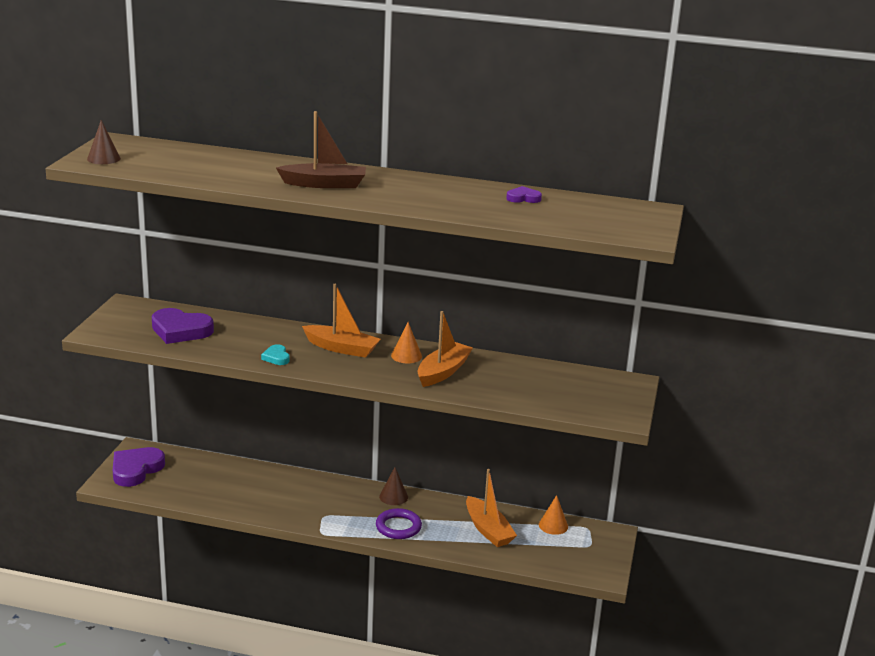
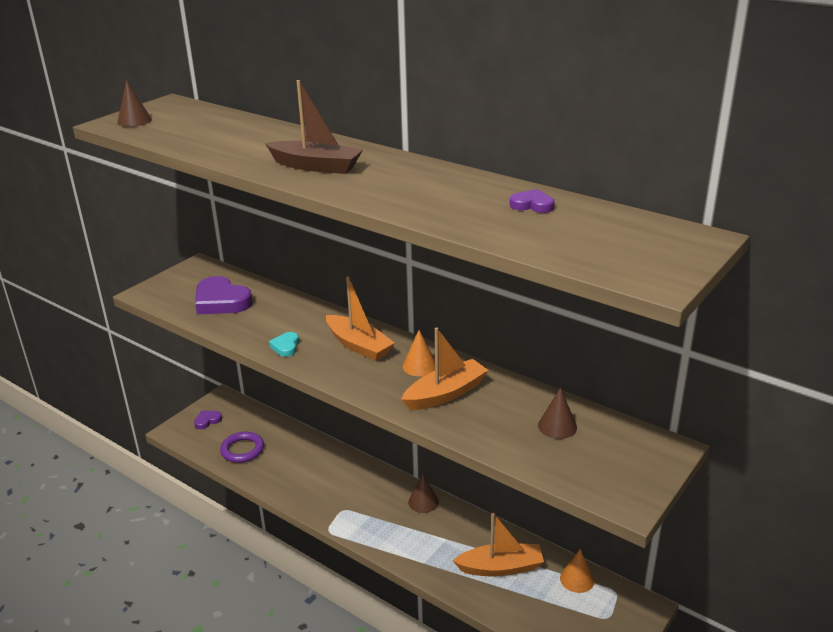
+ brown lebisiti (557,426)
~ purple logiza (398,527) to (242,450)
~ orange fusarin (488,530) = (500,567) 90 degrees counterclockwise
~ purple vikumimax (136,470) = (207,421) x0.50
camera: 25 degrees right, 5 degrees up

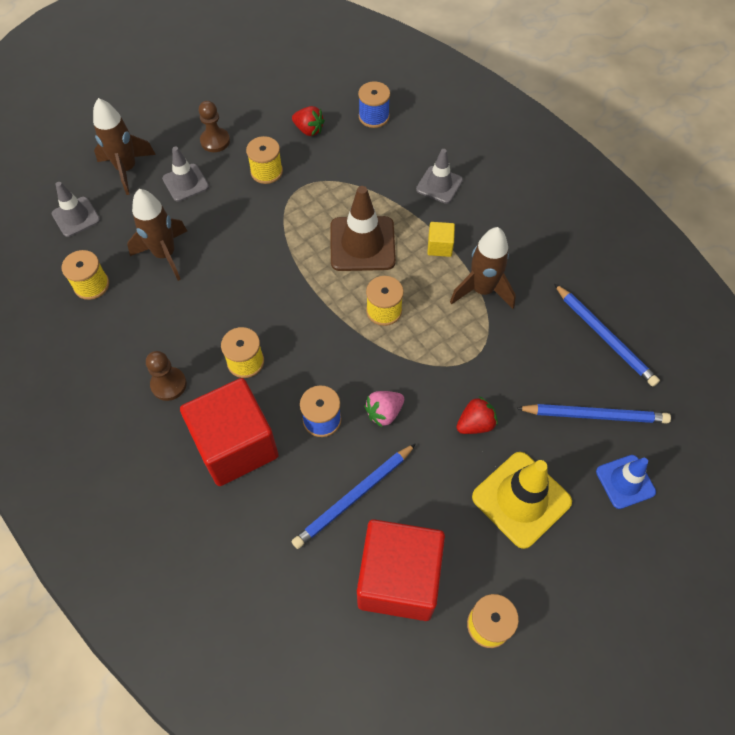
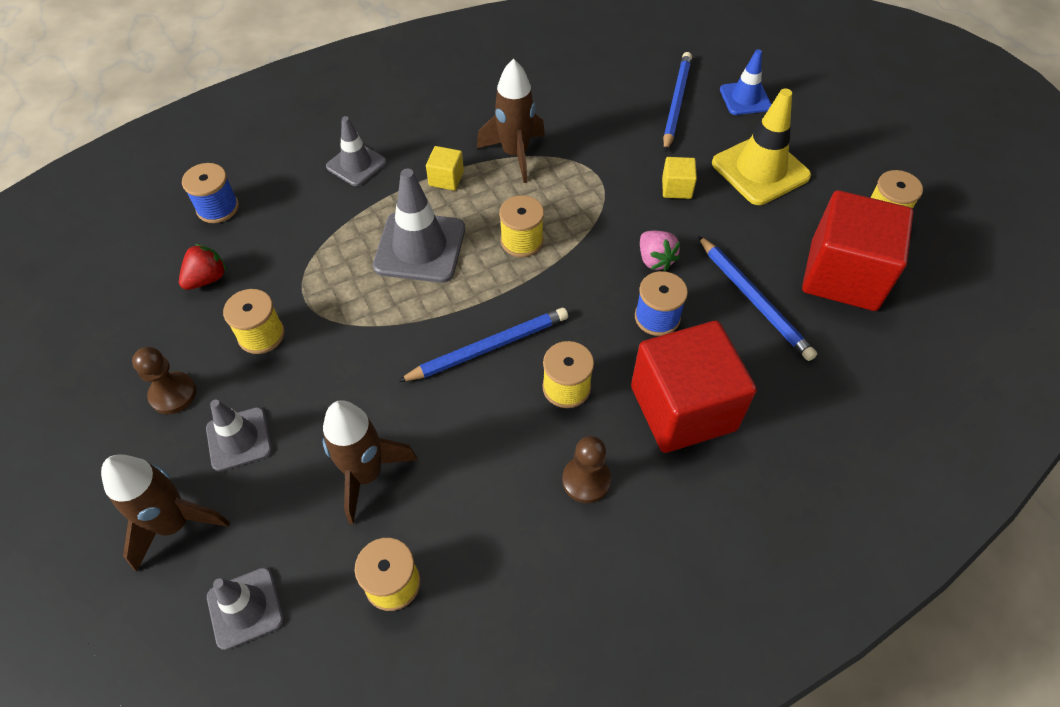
~ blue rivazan (604,336) to (488,347)
~ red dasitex (475,424) to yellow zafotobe (676,188)
~ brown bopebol (362,244) to grey bopebol (420,247)
camera: 80 degrees left, 5 degrees down

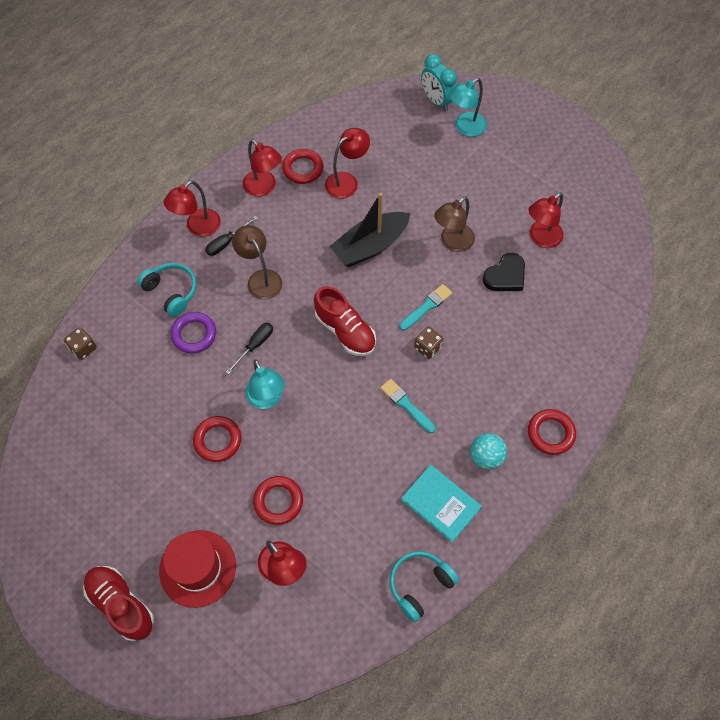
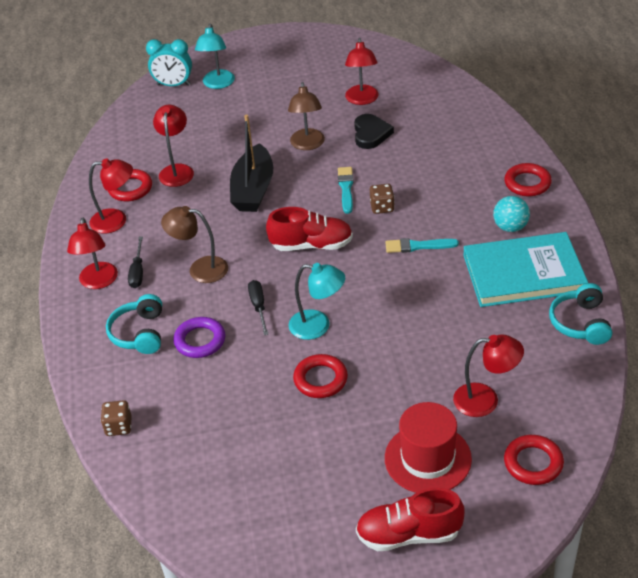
~ red logiza (278,501) to (533,463)
~ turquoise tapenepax (171,292) = (139,333) 90 degrees counterclockwise
~ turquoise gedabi (440,504) = (523,273) x1.60
camera: 45 degrees left, 20 degrees down

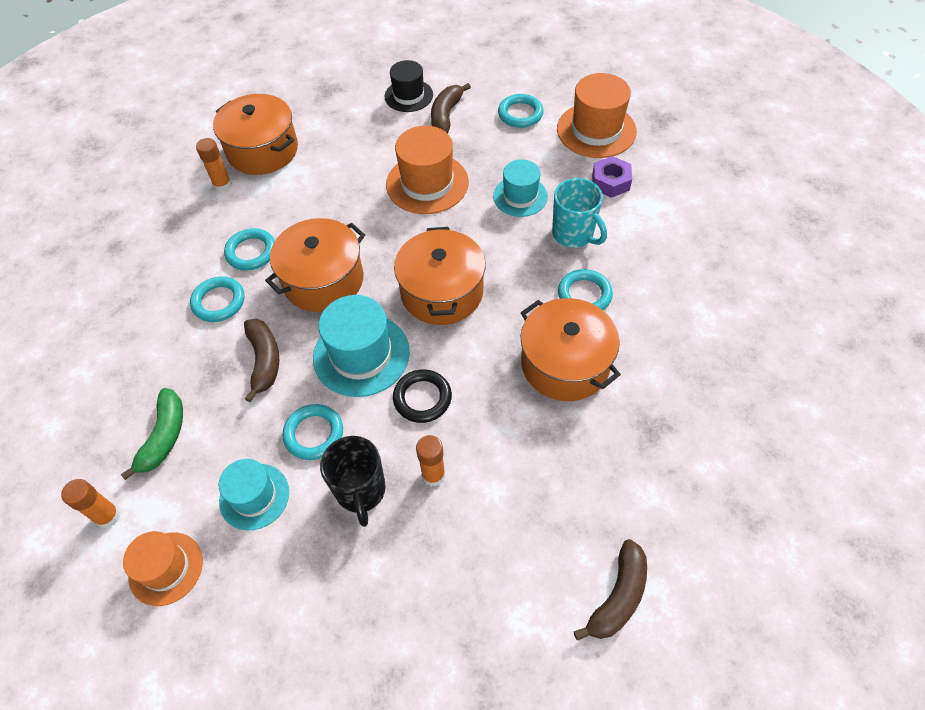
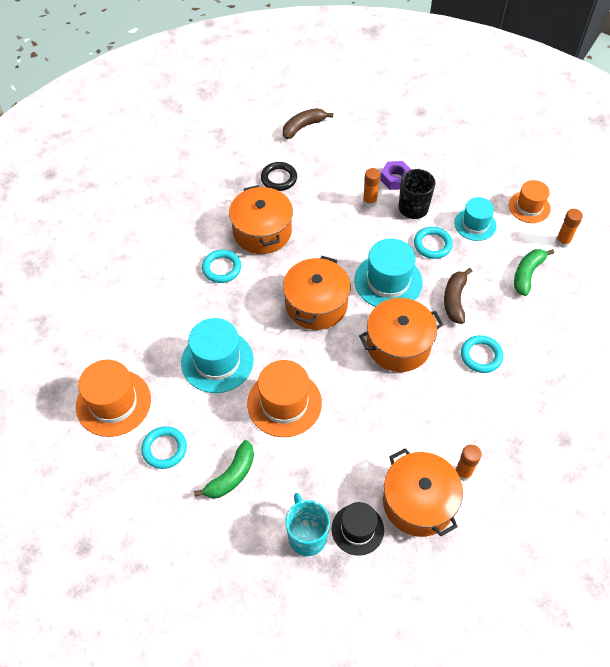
- turquoise logiza (251,252)
~ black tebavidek (408,96) to (357,529)
~ black logiza (422,398) to (279,178)
~ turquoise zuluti (574,234) to (307,536)
~ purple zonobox (610,182) to (395,179)
~ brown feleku (446,115) to green feleku (231,476)
~ turquoise tebavidek (520,196) = (217,361) x1.55
camera: 160 degrees left, 0 degrees up

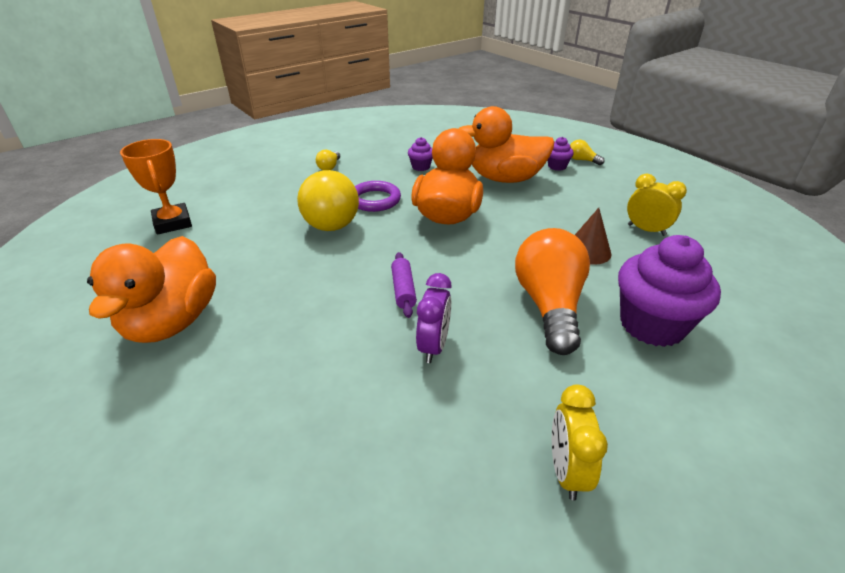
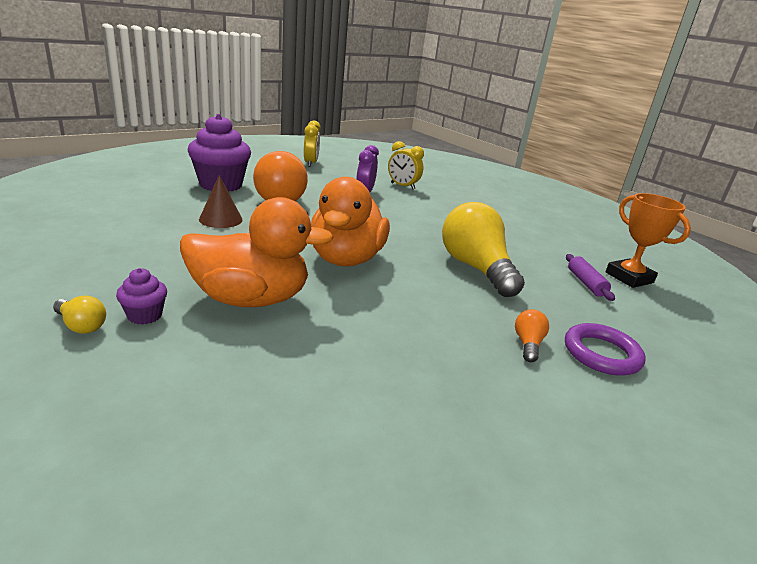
- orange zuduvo (172,321)
- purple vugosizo (421,167)
~ purple logiza (374,200) to (601,354)
~ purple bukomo (403,290) to (585,283)
~ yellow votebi (646,230) to (402,186)
~ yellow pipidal (329,167) to orange pipidal (528,344)
camera: 175 degrees right, 10 degrees down

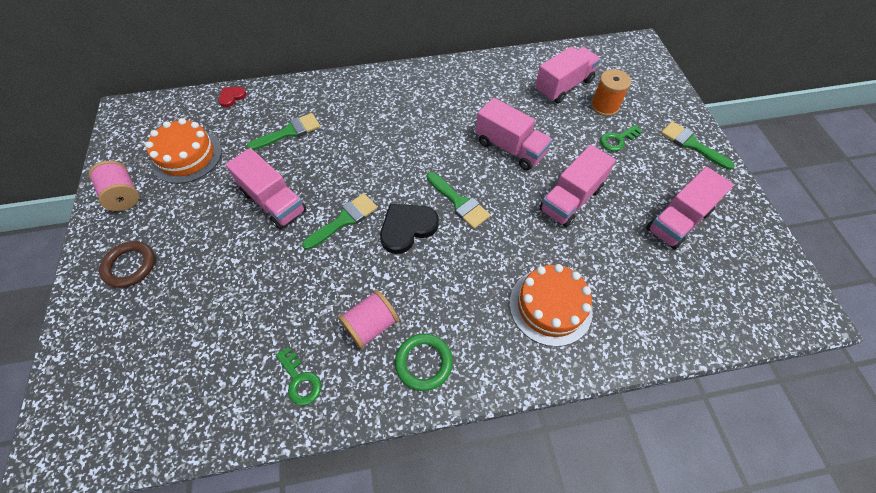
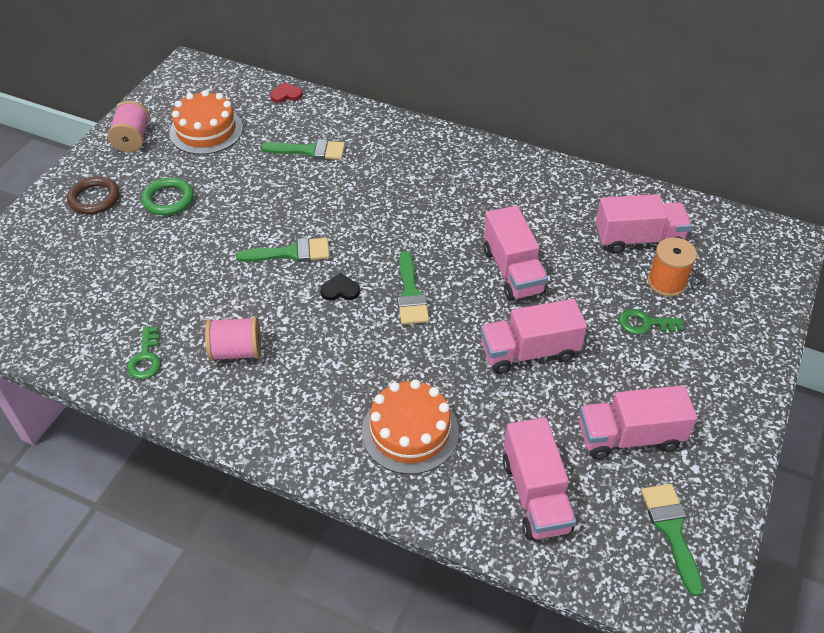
~ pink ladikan (274,202) to (535,495)
~ green logiza (424,362) to (168,199)
~ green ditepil (691,144) to (671,530)
~ black vikumimax (407,228) = (340,290) x0.55
camera: 35 degrees right, 10 degrees down

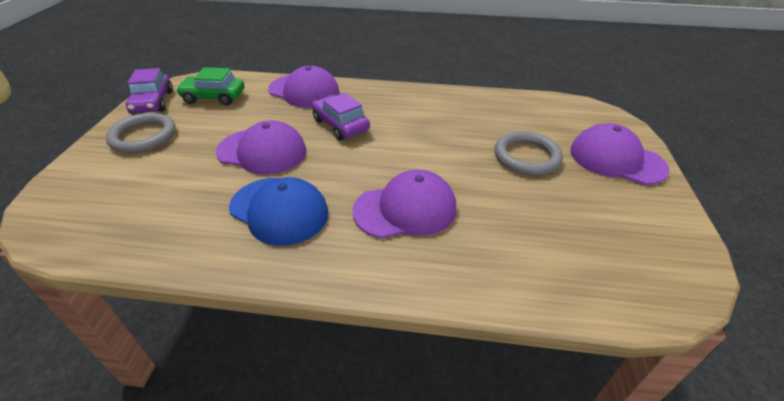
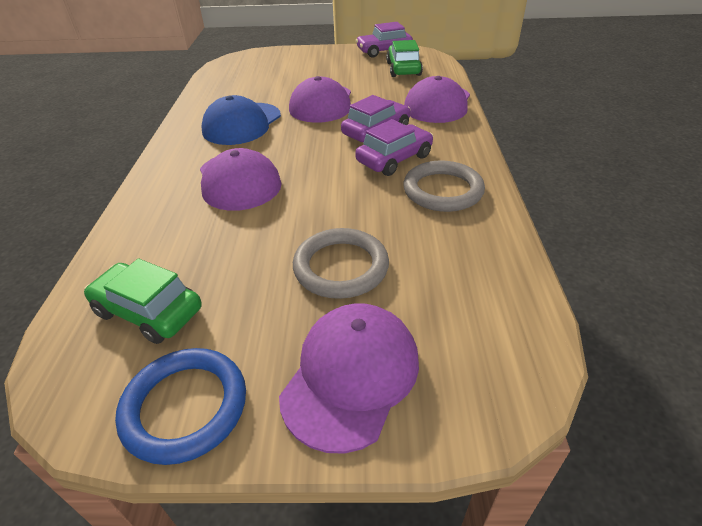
+ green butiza (148,311)
+ blue logiza (185,407)
+ purple butiza (394,159)
~ grey logiza (143,136) to (442,190)
camera: 85 degrees right, 0 degrees up

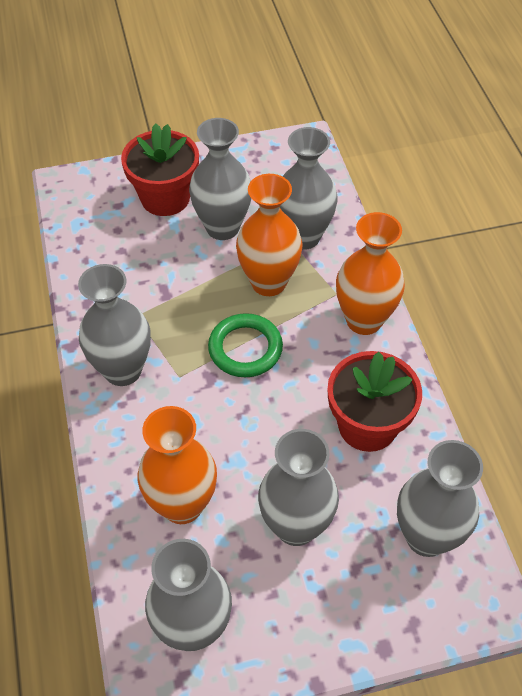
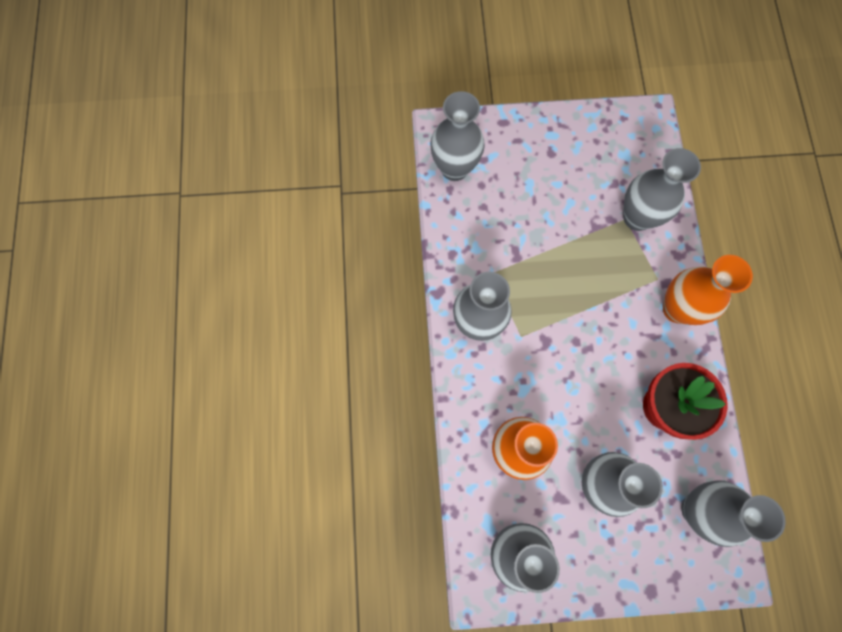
- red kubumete (165,198)
- green logiza (245,348)
- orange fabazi (268,282)
~ grey fabazi (222,227) to (454,168)
camera: 10 degrees right, 20 degrees up

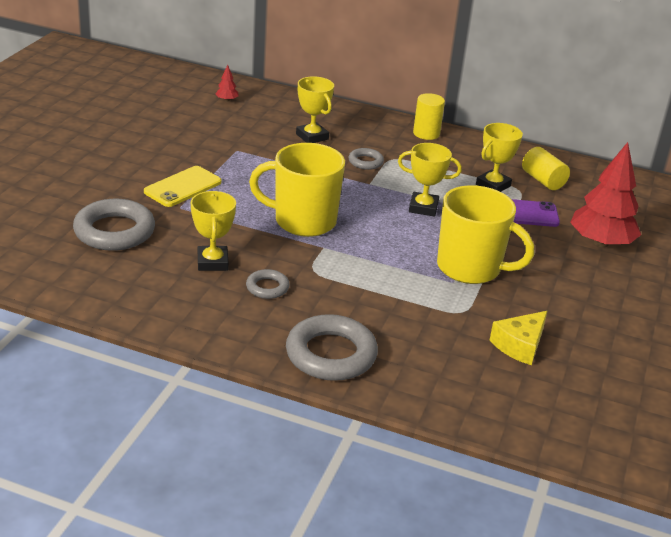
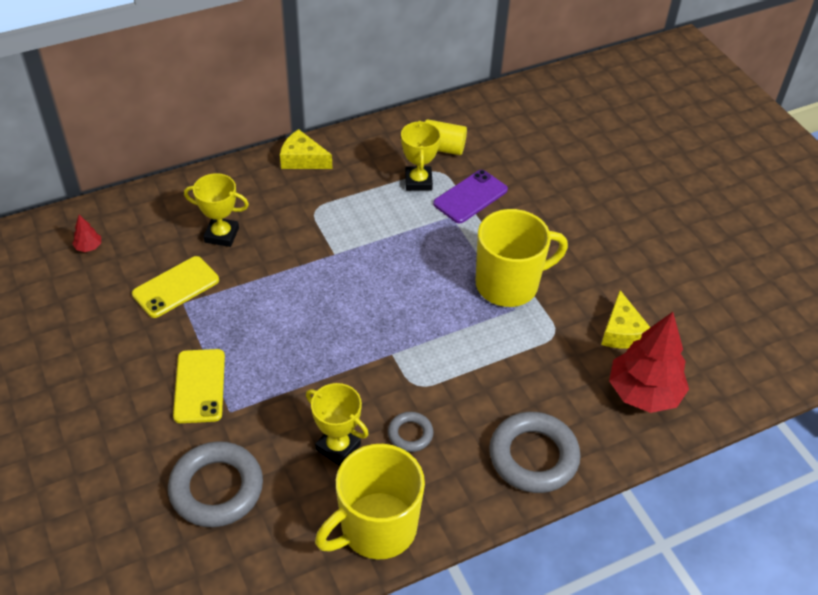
- grey logiza (365,162)
- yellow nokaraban (423,208)
+ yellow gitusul (176,287)
~ yellow zuluti (303,221) to (376,528)
~ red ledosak (600,243) to (643,393)
~ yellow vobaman (426,133) to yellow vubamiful (302,159)
camera: 45 degrees left, 15 degrees up

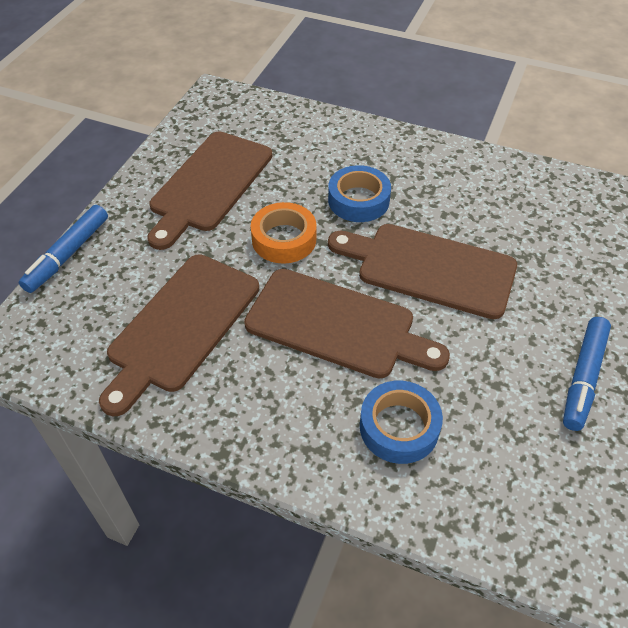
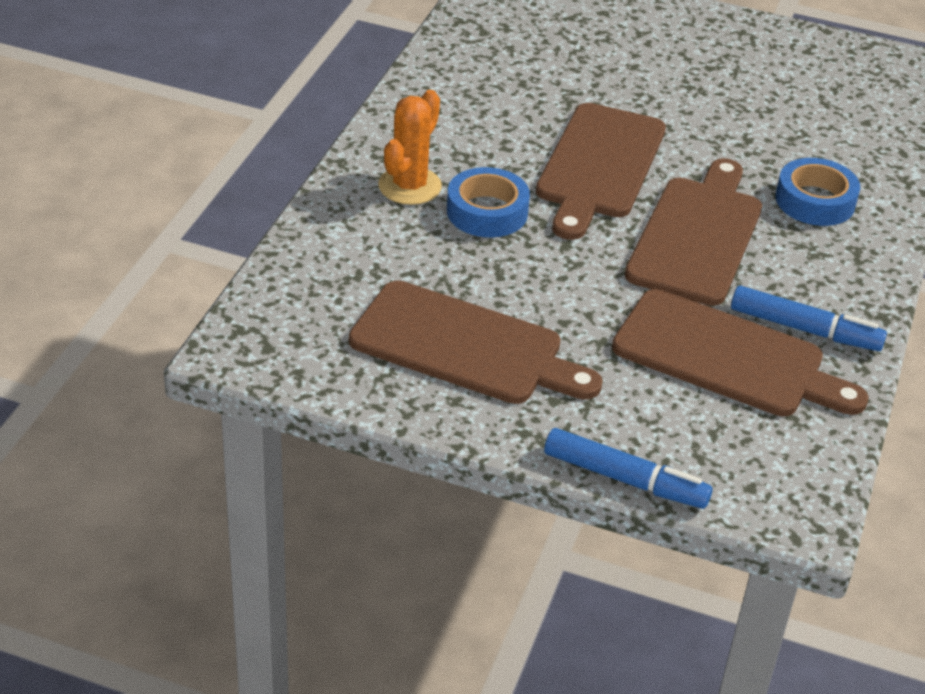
- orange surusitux (284,239)
+ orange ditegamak (409,186)
~ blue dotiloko (583,378) to (804,329)
camera: 95 degrees left, 10 degrees down

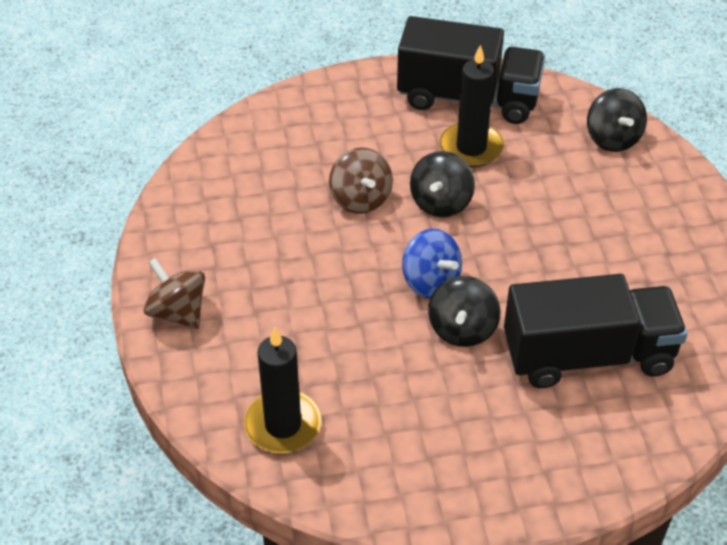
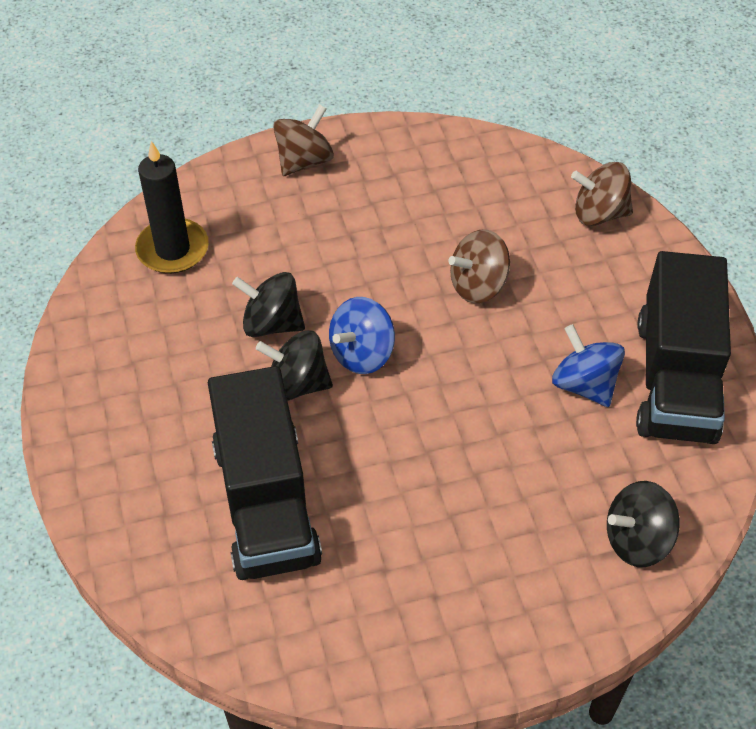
+ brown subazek (599,213)
~ black subazek (441,202) to (271,323)
~ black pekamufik (471,147) to blue subazek (584,384)
camera: 85 degrees right, 5 degrees up

